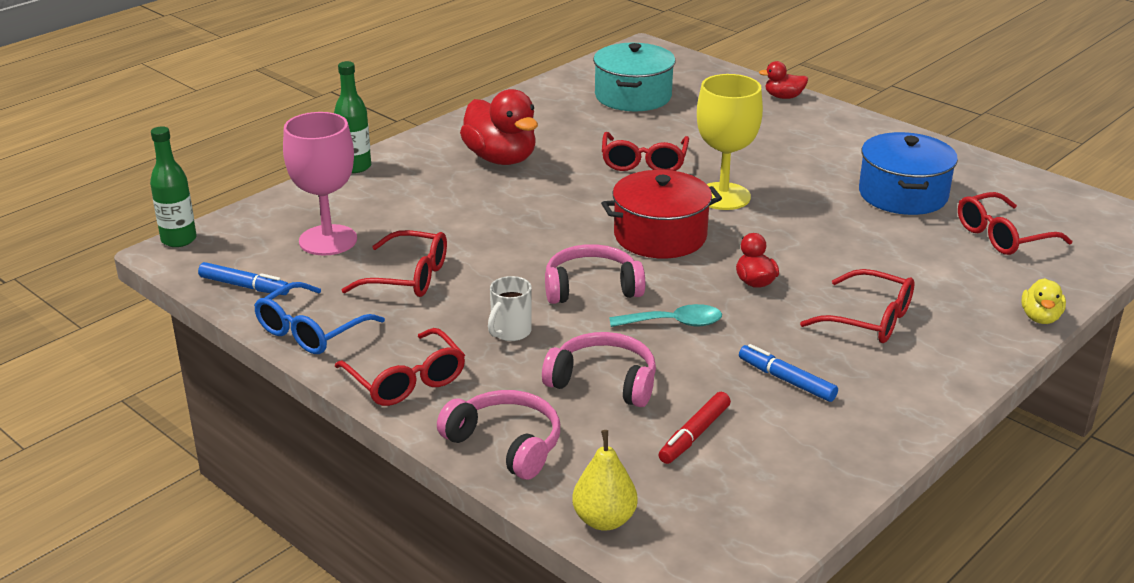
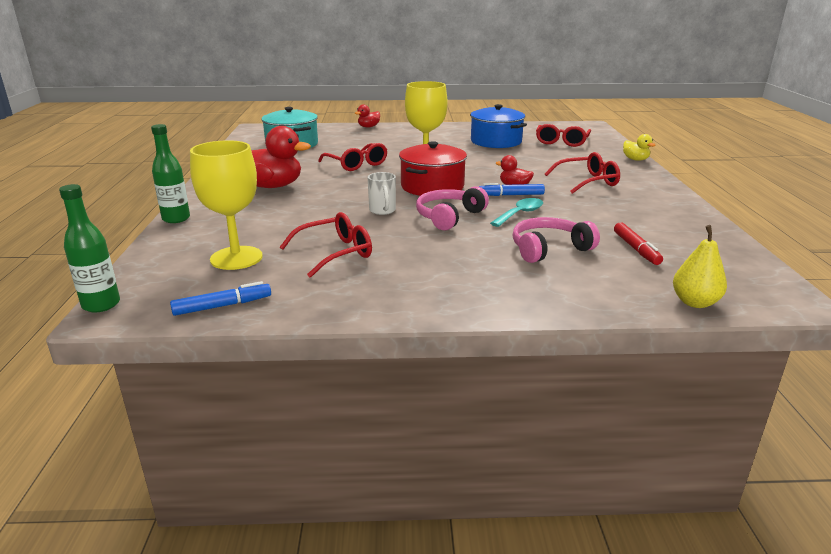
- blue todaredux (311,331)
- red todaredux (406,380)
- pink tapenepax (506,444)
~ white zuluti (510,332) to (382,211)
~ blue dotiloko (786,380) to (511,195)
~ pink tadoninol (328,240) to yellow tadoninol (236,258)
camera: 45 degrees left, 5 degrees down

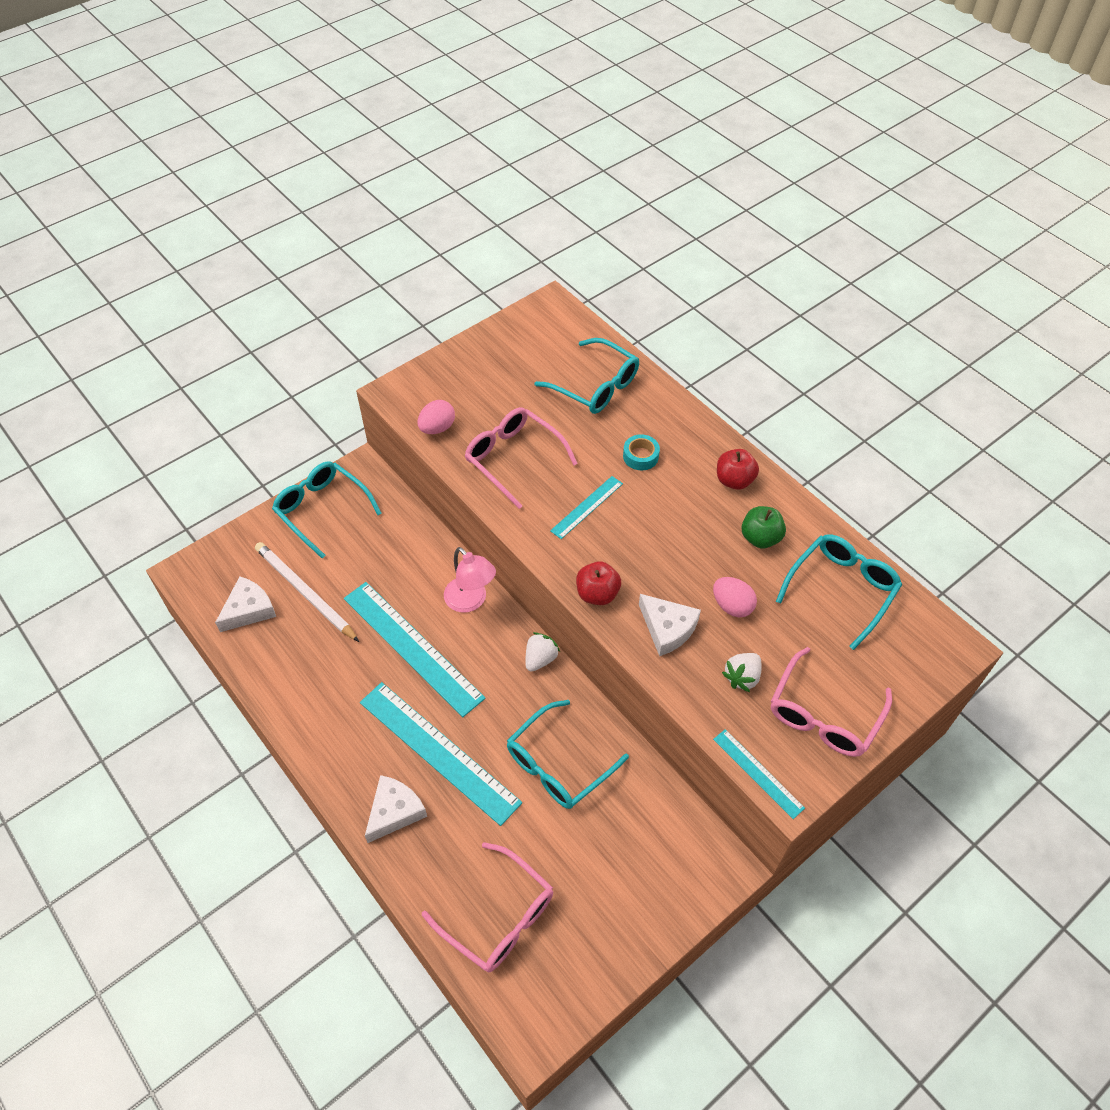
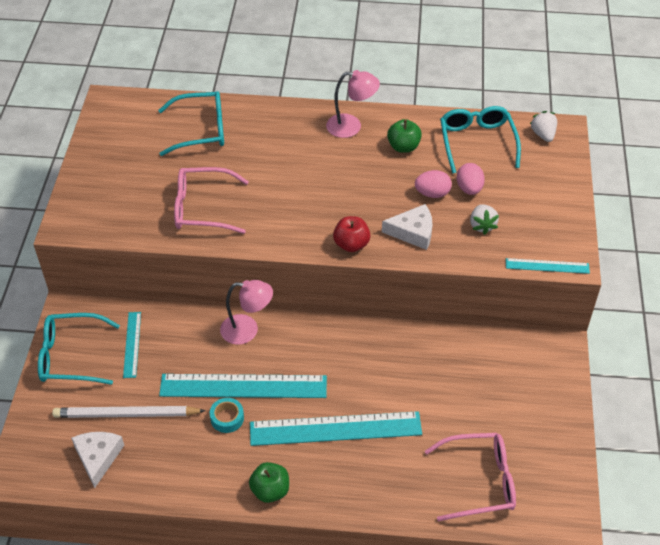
- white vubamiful (394,811)
- turquoise todaredux (558,764)
- pink todaredux (824,714)
+ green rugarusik (270,490)
~ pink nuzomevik (437,428) to (469,189)
~ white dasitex (540,659) to (543,135)
~ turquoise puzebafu (587,507) to (132,344)
~ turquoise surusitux (640,456) to (227,418)
~ red rugarusik (734,480) to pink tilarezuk (351,126)
camera: 45 degrees left, 5 degrees down

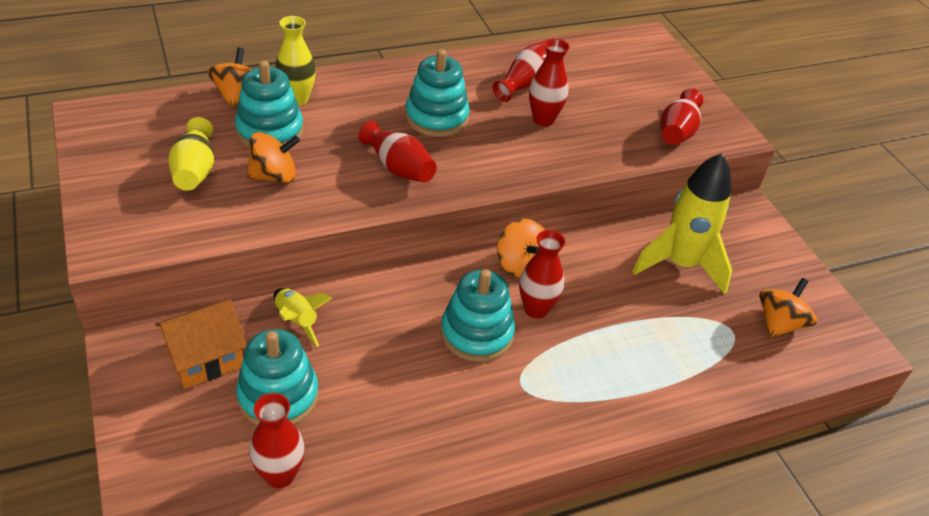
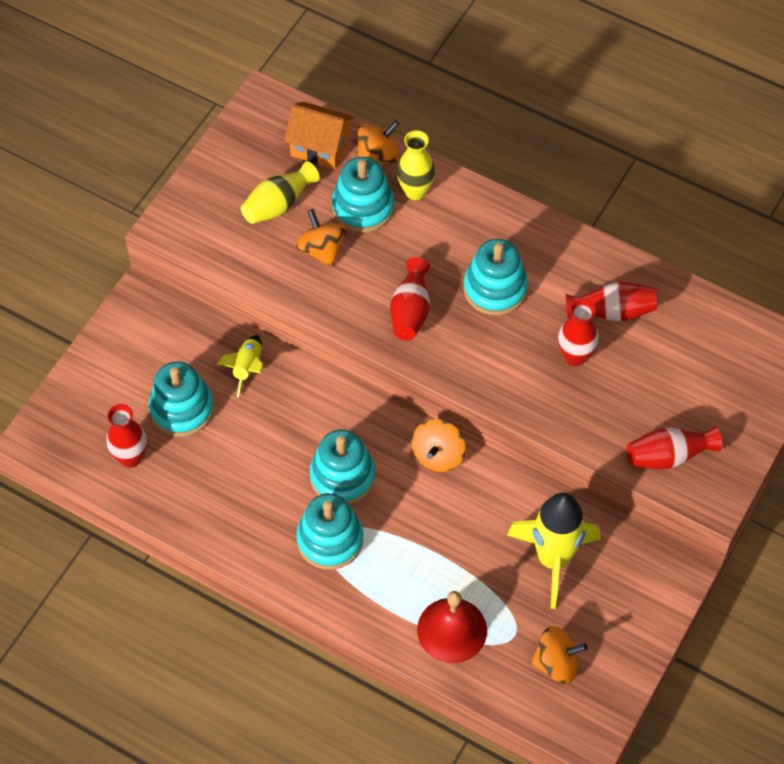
- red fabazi (536,309)
+ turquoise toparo (330,540)
+ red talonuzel (452,630)
~ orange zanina (205,359) to (320,147)
~ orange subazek (274,176) = (321,250) 150 degrees counterclockwise
camera: 55 degrees right, 15 degrees up

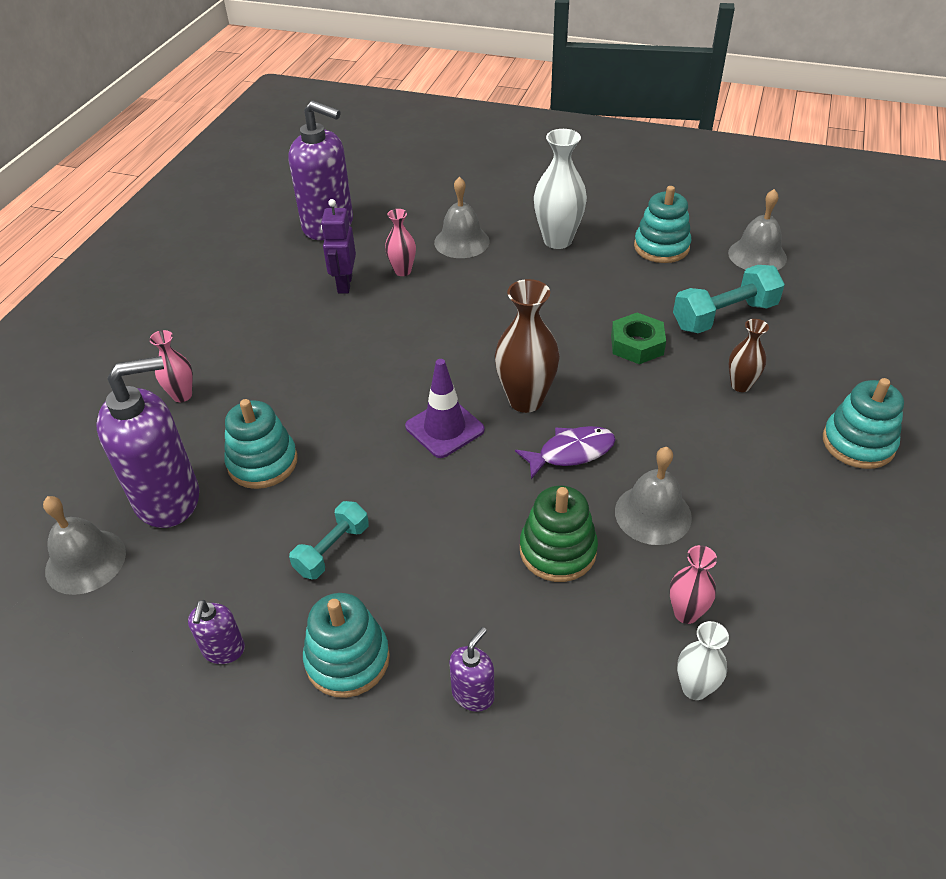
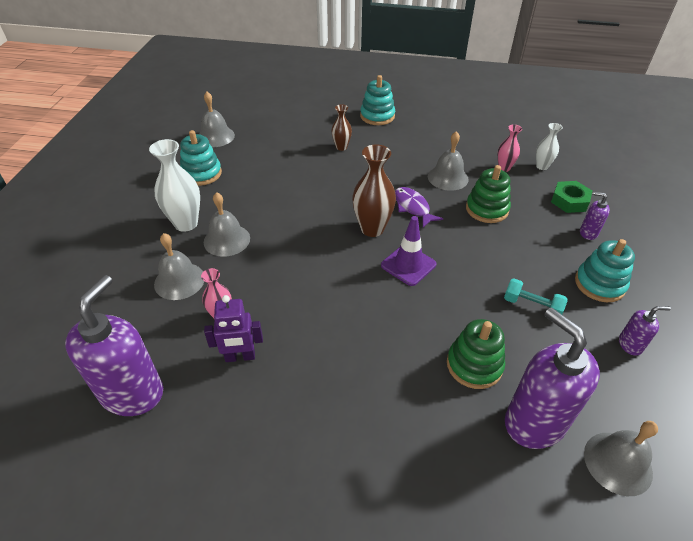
- pink fabazi (182,395)
- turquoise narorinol (724,316)
+ grey talonuzel (227,240)
~ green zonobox (637,344) to (569,201)
~ turquoise toparo (262,462) to green toparo (474,365)
camera: 100 degrees left, 0 degrees up

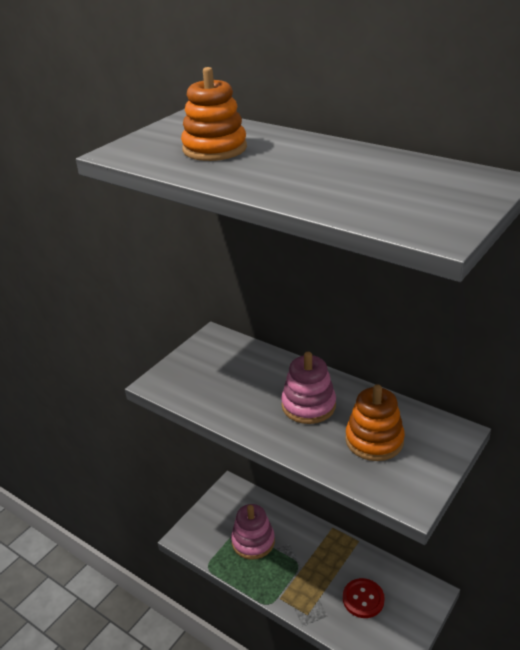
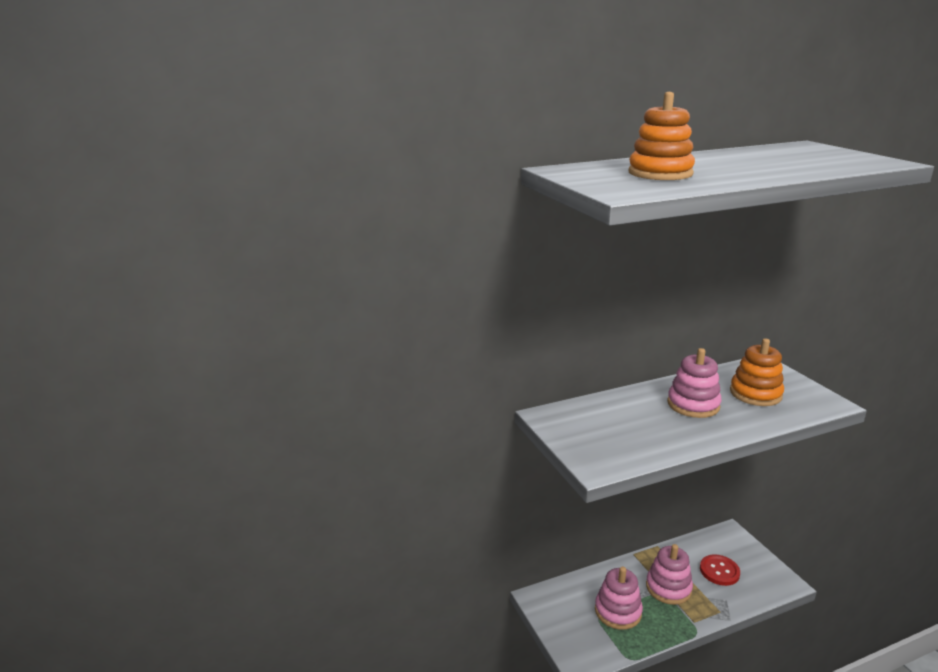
+ pink toparo (668,588)
camera: 60 degrees left, 10 degrees down

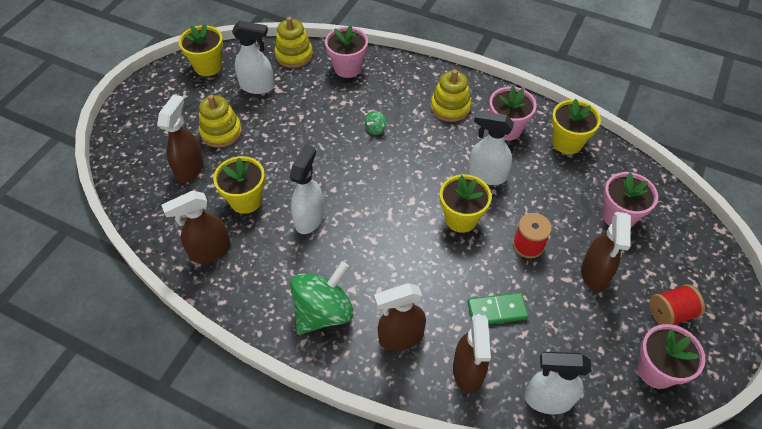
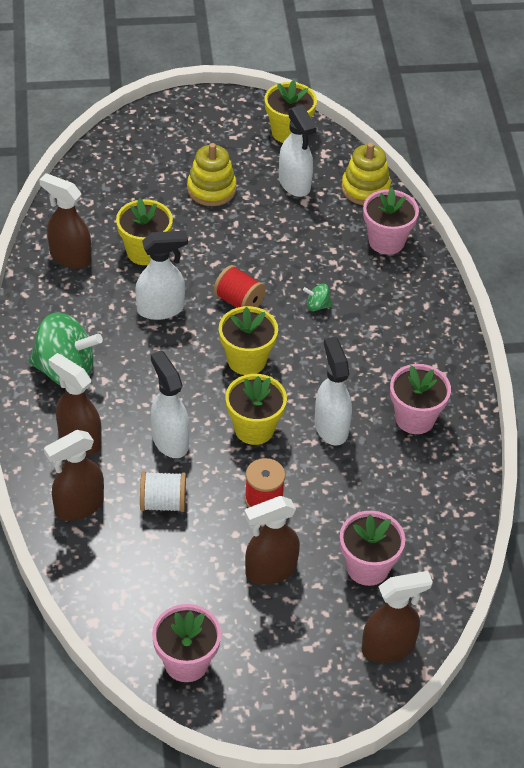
- yellow toparo (450,107)
~ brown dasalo (190,169) to (388,647)
~ white dasalo (547,399) to (169,440)
~ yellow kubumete (567,142) to (246,360)
~ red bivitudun (670,313) to (239,301)
~ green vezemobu (497,310) to white bivitudun (163,503)
camera: 55 degrees right, 5 degrees down

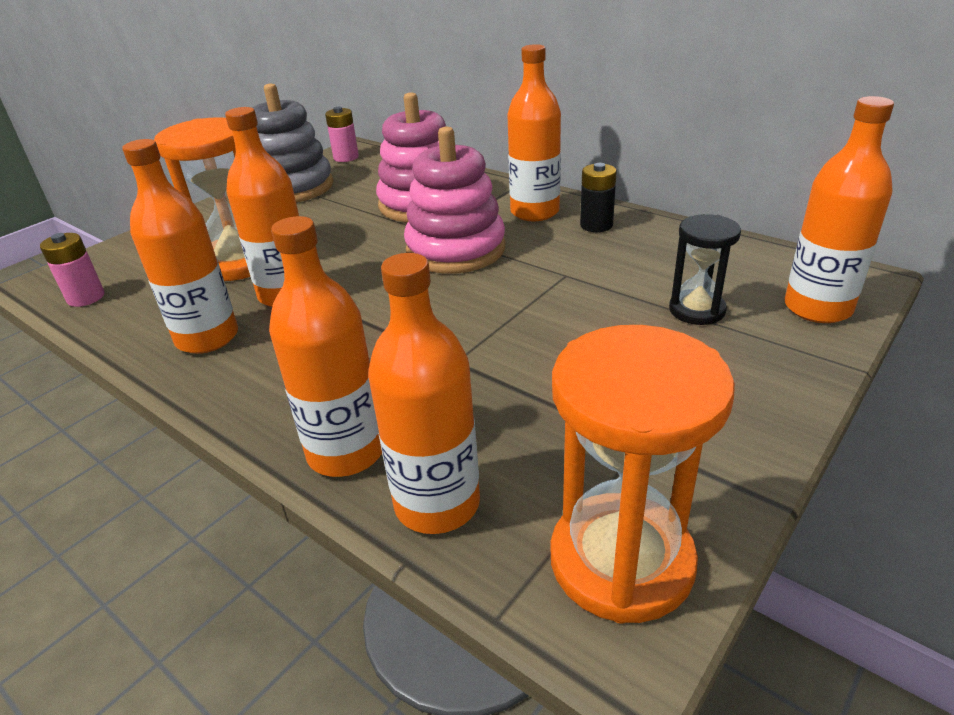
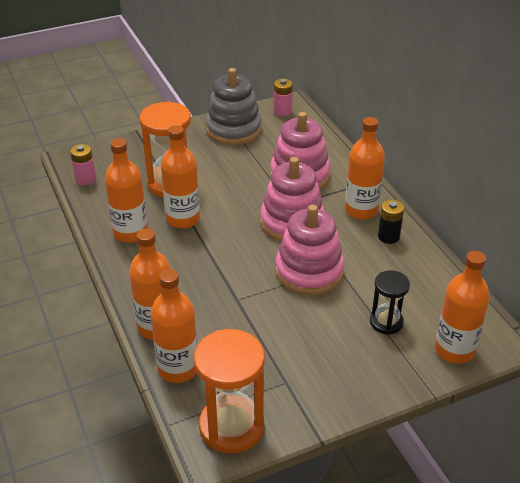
+ pink toparo (309,271)
camera: 25 degrees right, 5 degrees up

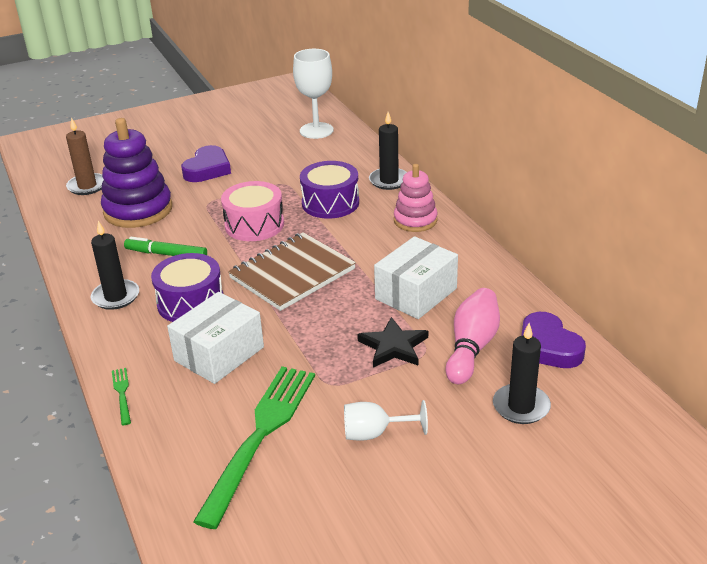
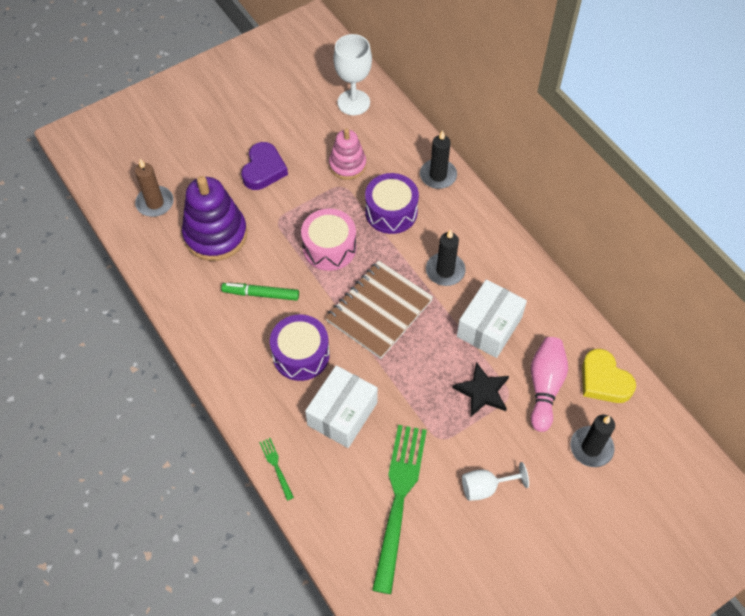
~ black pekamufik (116,297) to (445,271)
~ pink toparo (415,220) to (347,165)
~ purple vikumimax (548,347) to yellow vikumimax (604,380)
camera: 10 degrees left, 25 degrees up

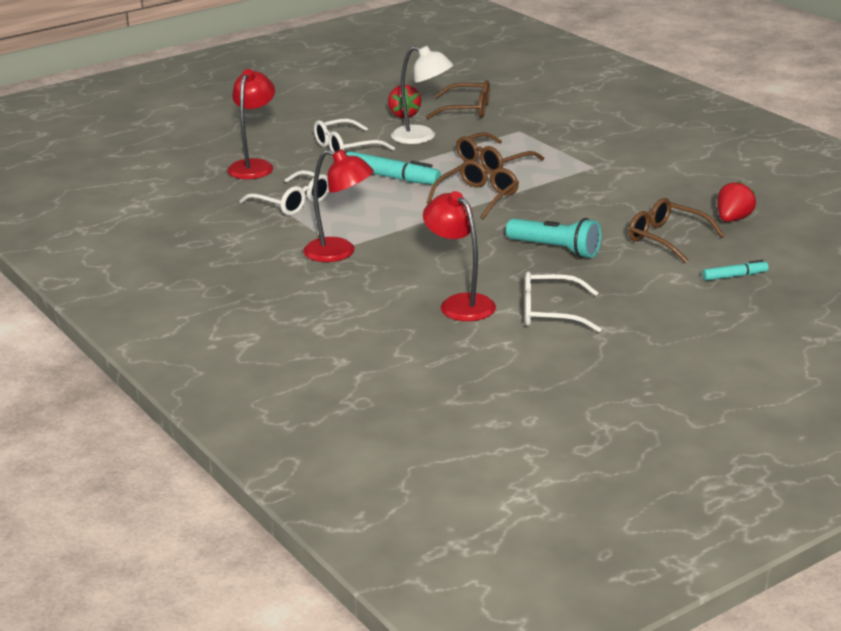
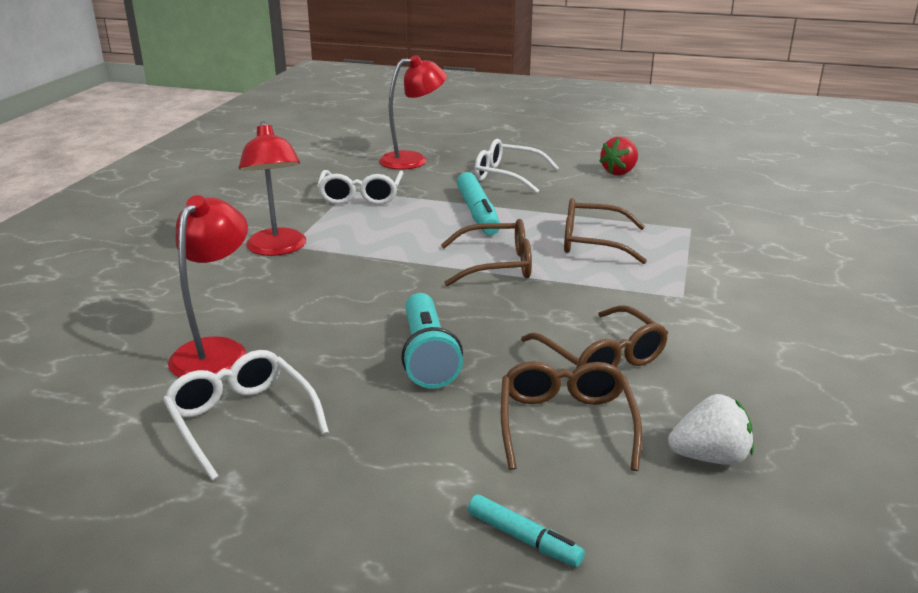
- white tilarezuk (422,137)
~ brown todaredux (467,110) to (601,357)
~ red dasitex (733,219) to white dasitex (709,457)
camera: 50 degrees right, 0 degrees up

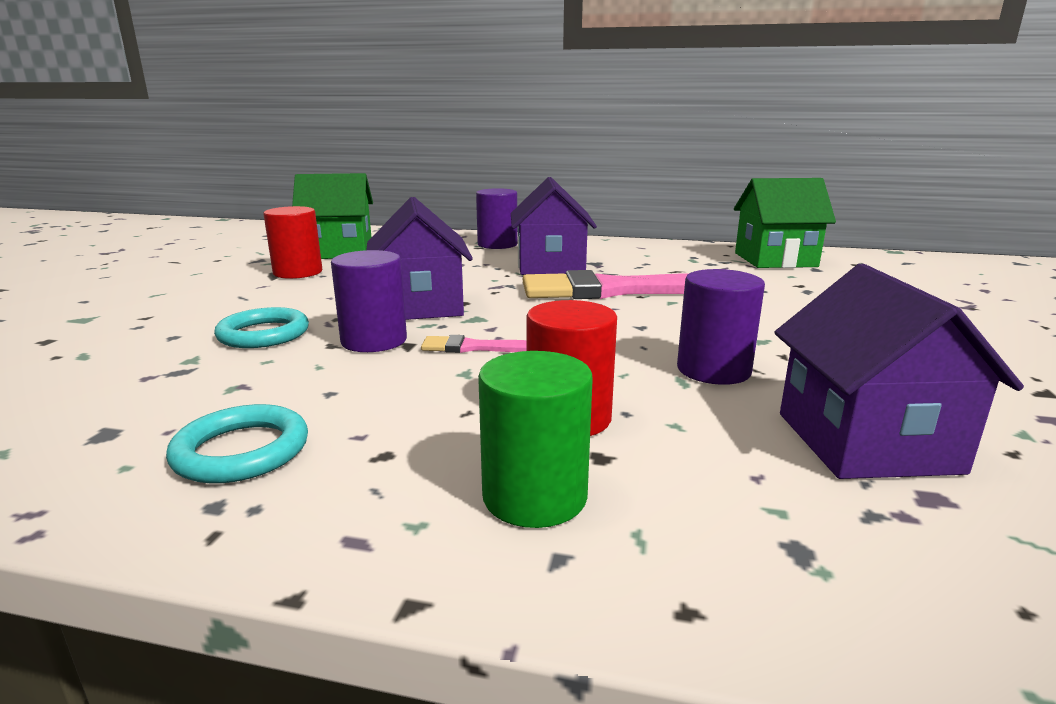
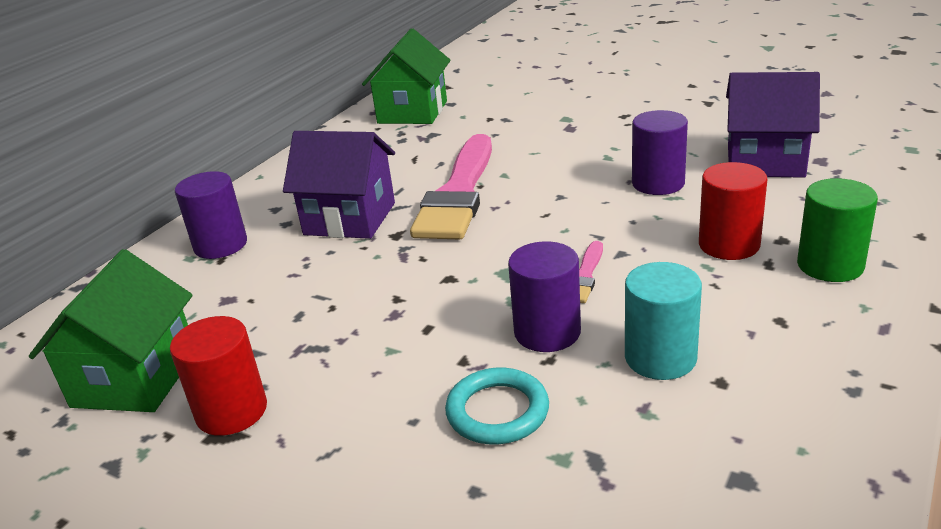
- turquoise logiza (241,451)
- purple zanina (421,306)
+ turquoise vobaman (660,358)
camera: 70 degrees left, 10 degrees up

